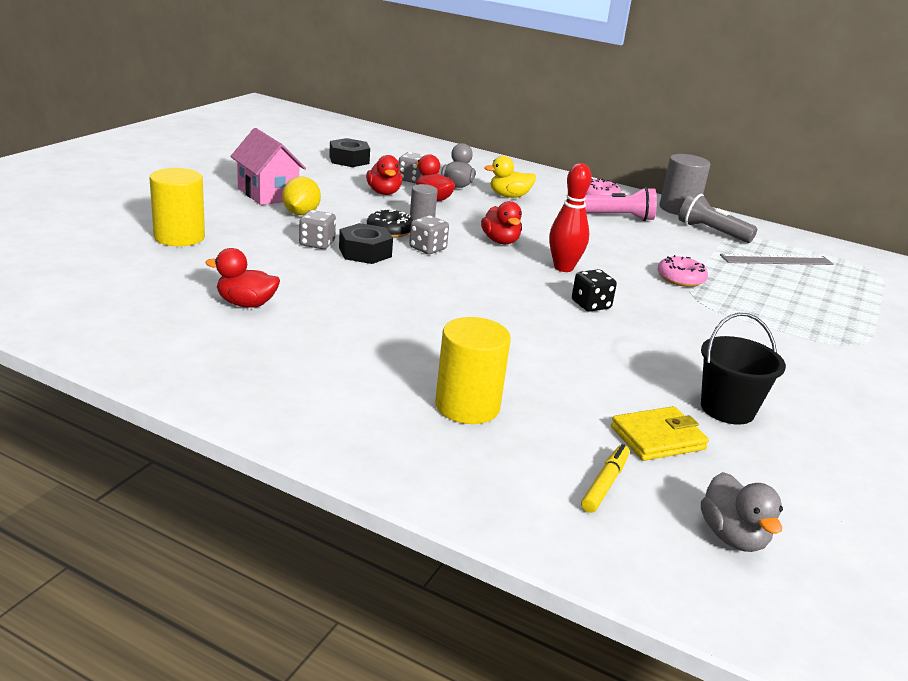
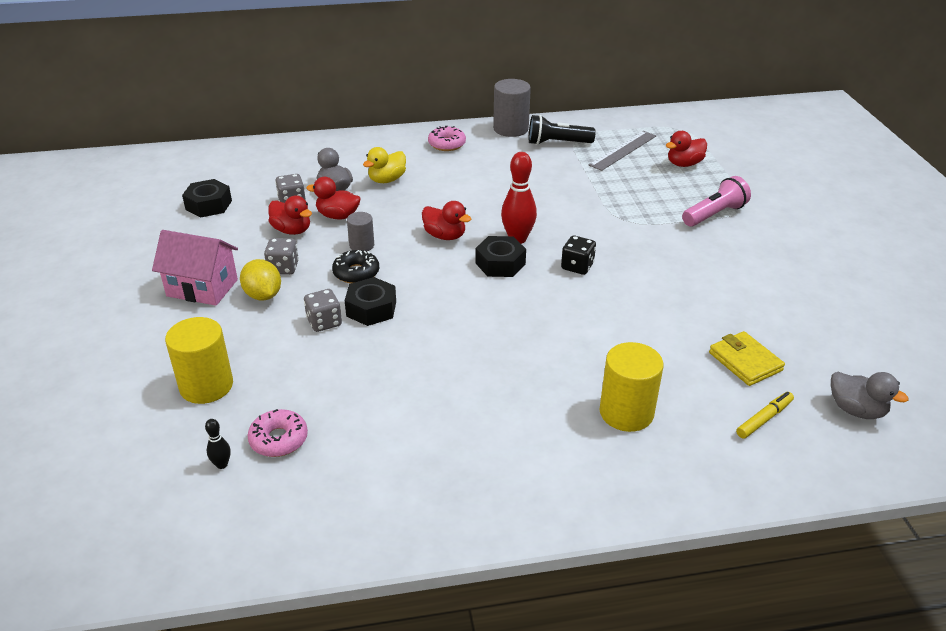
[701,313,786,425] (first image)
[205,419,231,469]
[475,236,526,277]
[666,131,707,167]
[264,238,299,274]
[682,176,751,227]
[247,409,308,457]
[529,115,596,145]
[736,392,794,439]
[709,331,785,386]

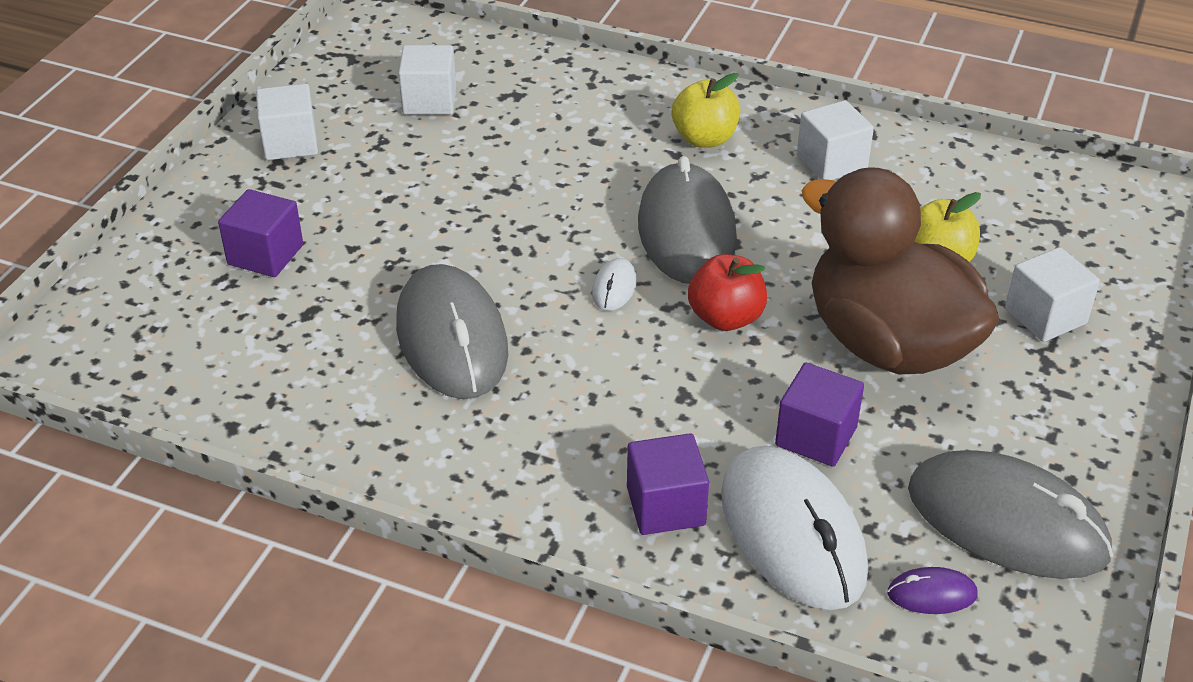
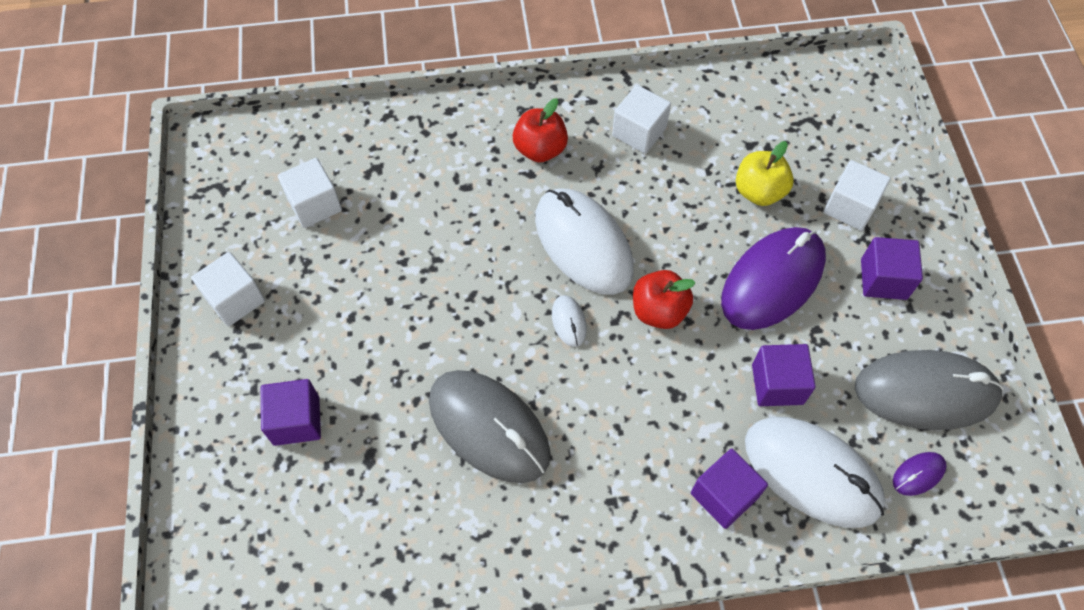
[861,237,923,300]
[721,227,826,330]
[535,188,634,295]
[513,98,568,162]

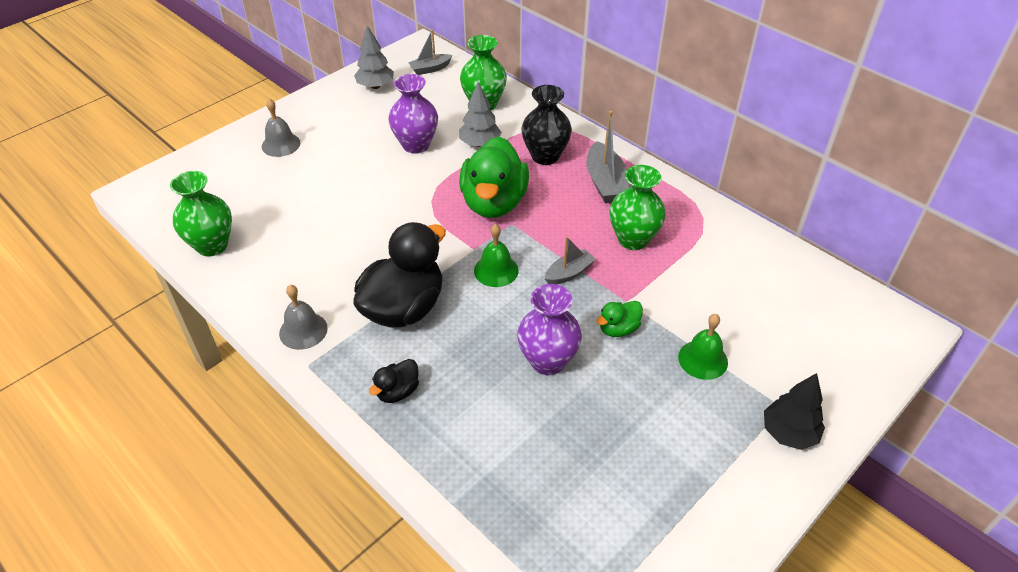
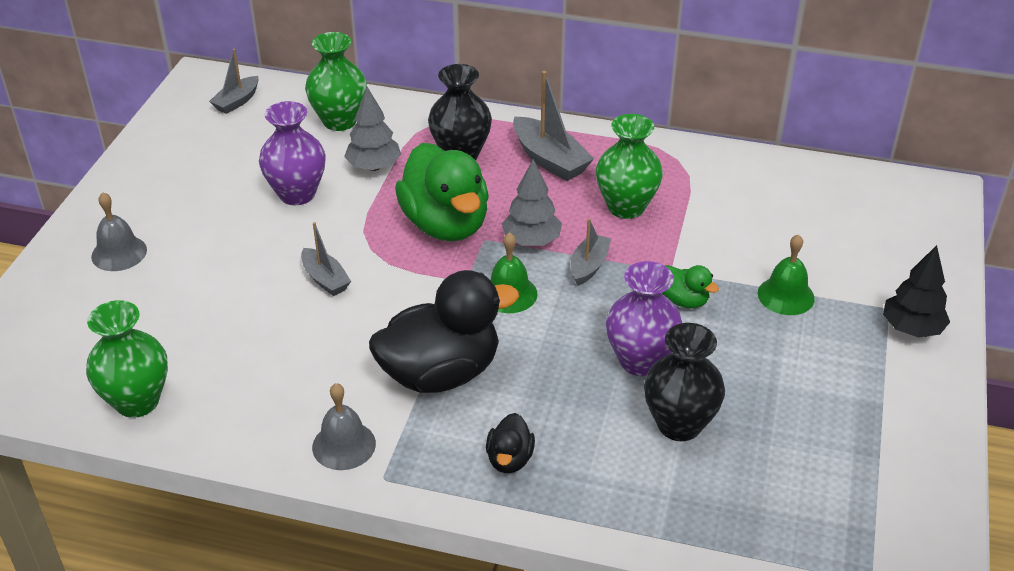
[301,222,351,296]
[644,323,725,441]
[502,159,562,246]
[369,270,519,393]
[662,265,719,308]

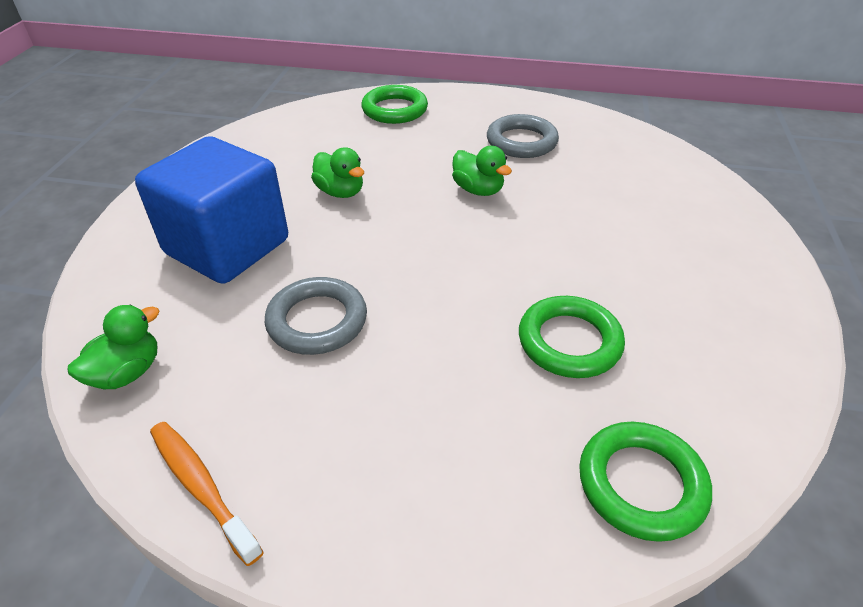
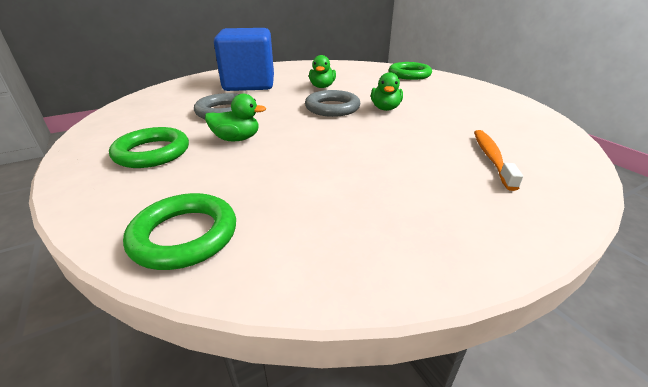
[205,94,266,141]
[474,130,523,191]
[305,90,360,117]
[109,127,189,168]

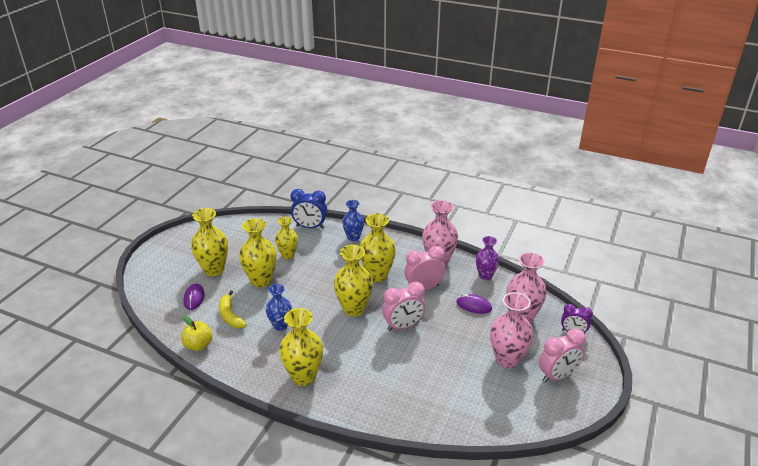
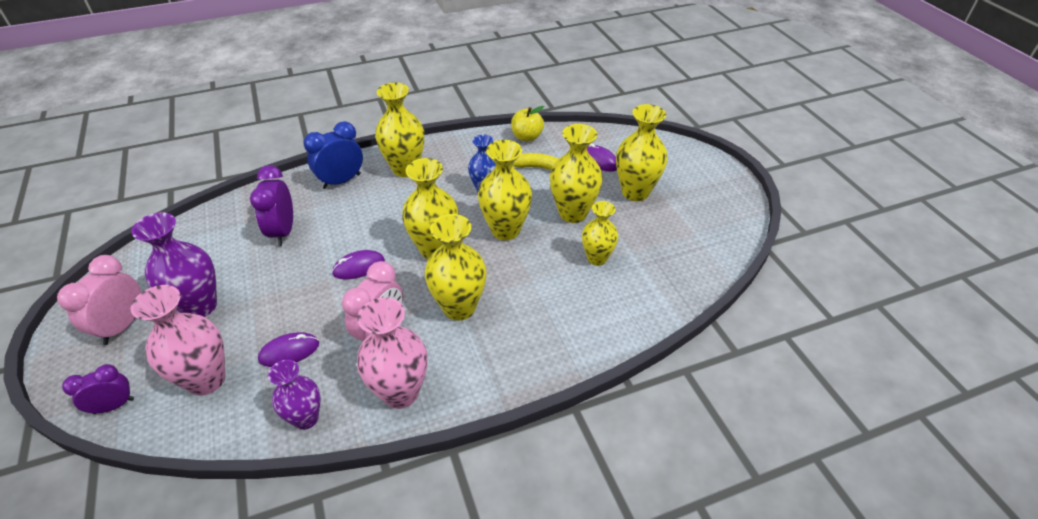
[342,200,364,242] (first image)
[250,165,293,246]
[478,140,532,240]
[303,121,363,189]
[332,250,385,279]
[131,213,217,317]

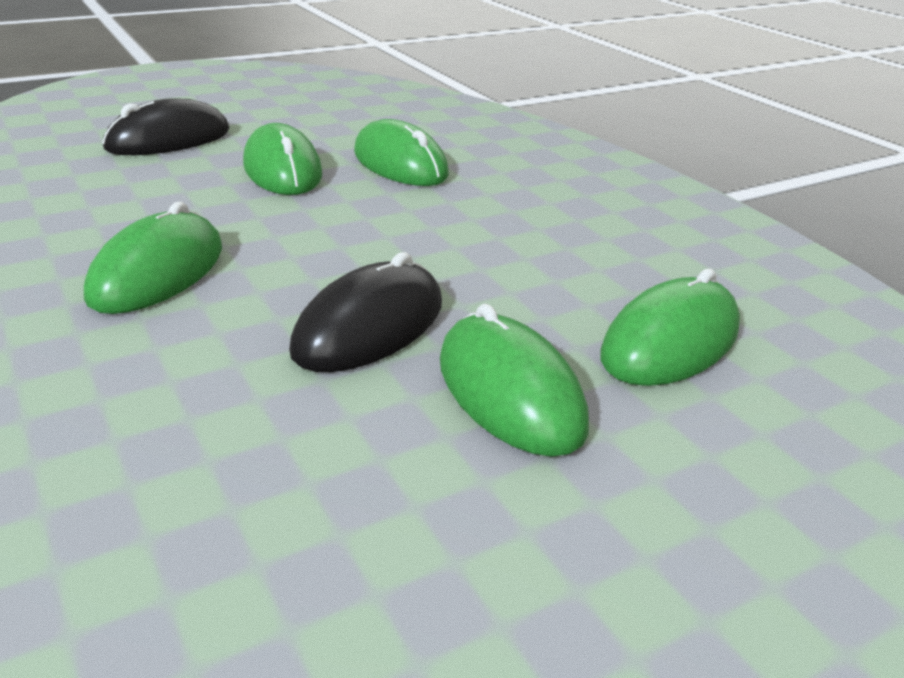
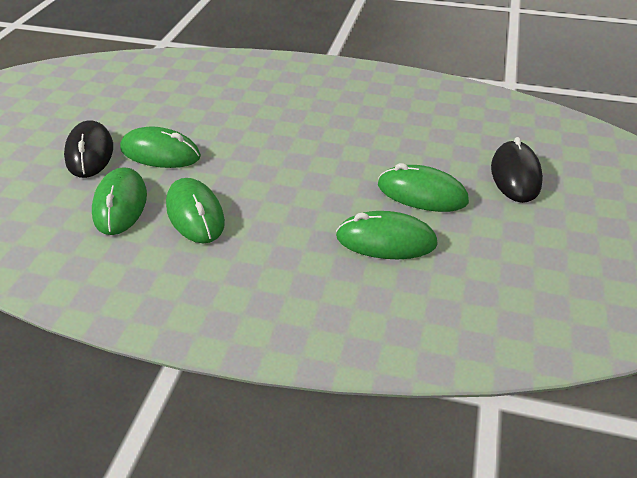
[166,178,225,243]
[64,120,113,178]

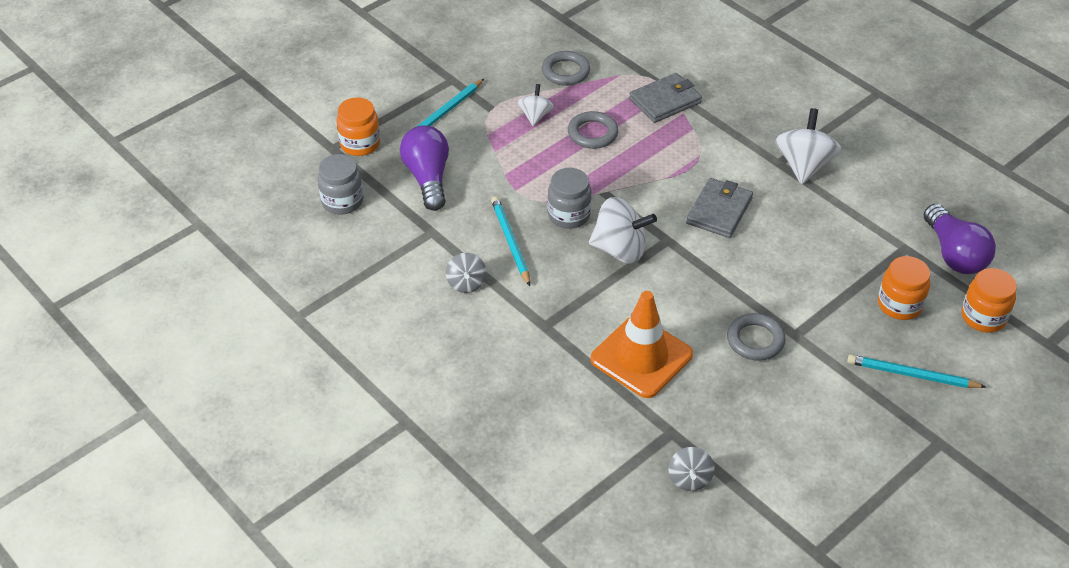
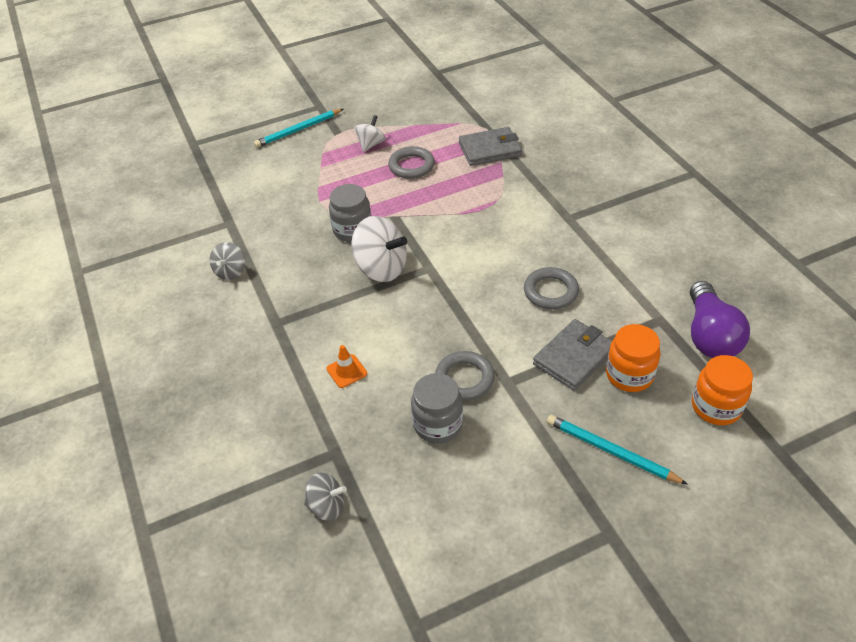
[336,97,380,156] (first image)
[400,125,449,211] (first image)
[491,196,530,286] (first image)
[775,108,841,184] (first image)
[411,373,463,443]
[524,267,579,310]
[533,319,612,391]
[304,472,347,521]
[326,345,367,388]

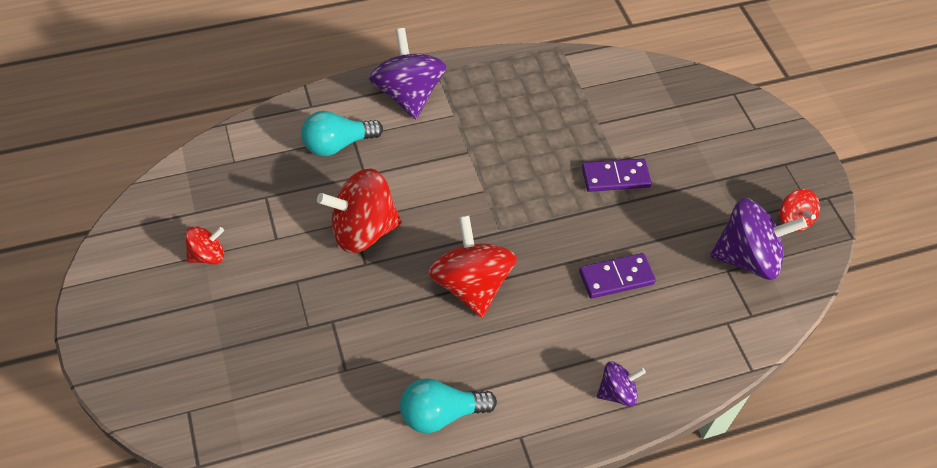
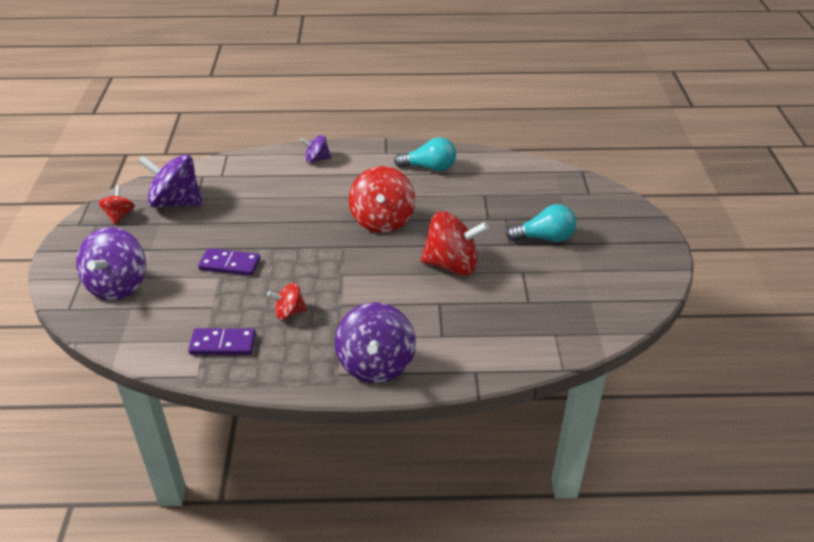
[76,227,146,300]
[267,283,307,320]
[506,204,577,242]
[188,328,256,355]

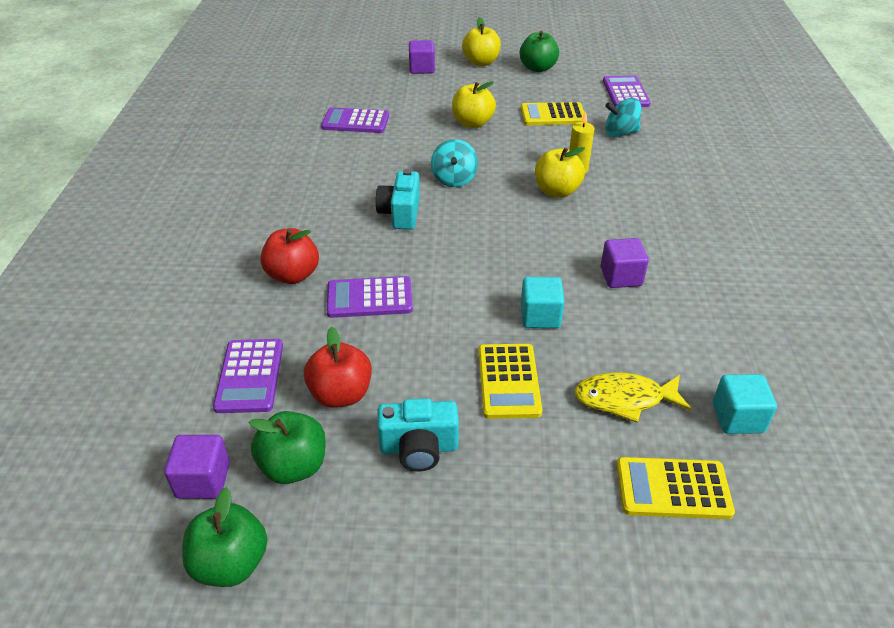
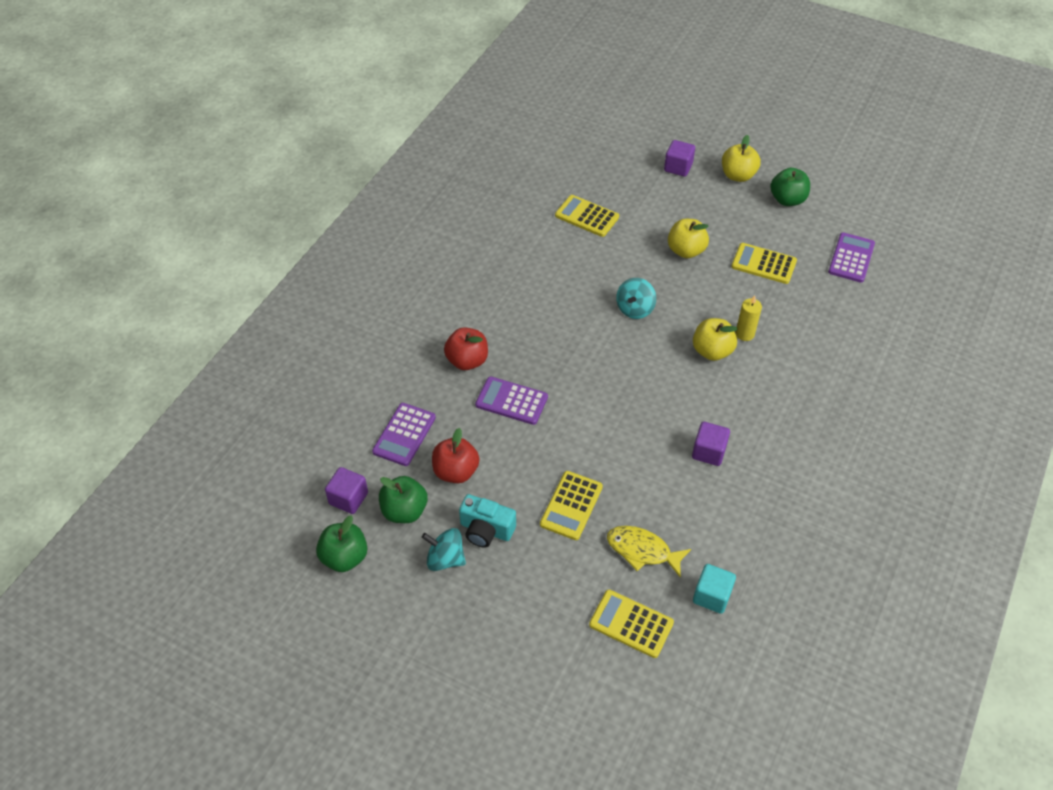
[375,169,420,230] (first image)
[521,277,565,328] (first image)
[422,528,466,571]
[555,195,619,237]

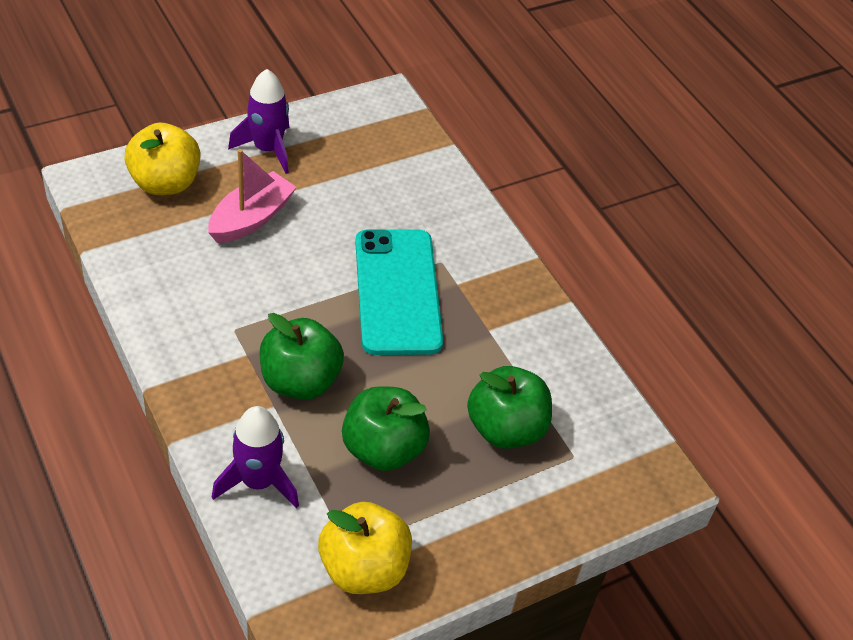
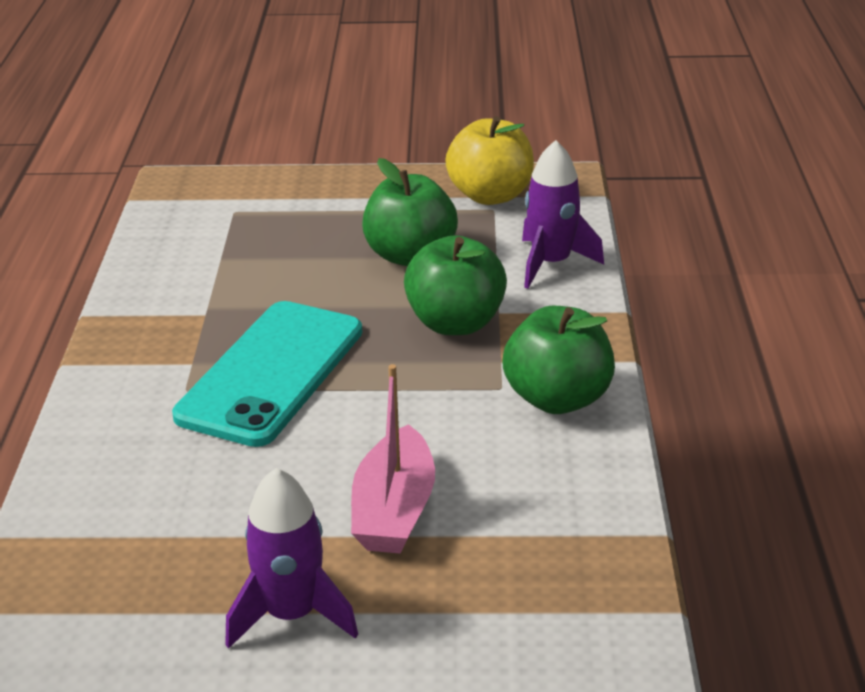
[124,123,200,195] (first image)
[502,306,615,414]
[351,364,435,554]

